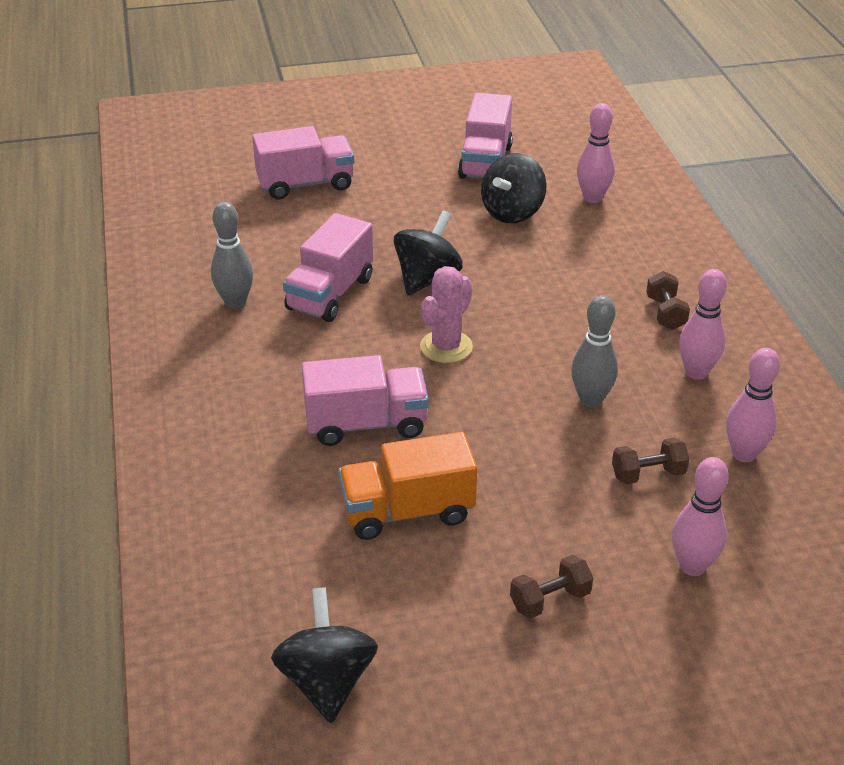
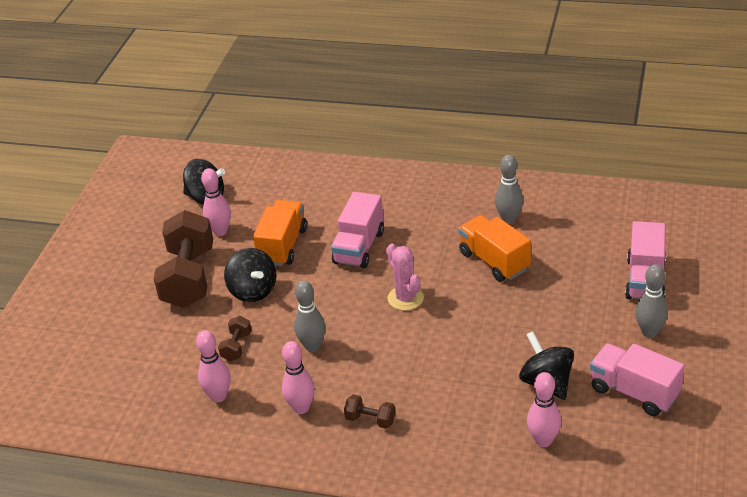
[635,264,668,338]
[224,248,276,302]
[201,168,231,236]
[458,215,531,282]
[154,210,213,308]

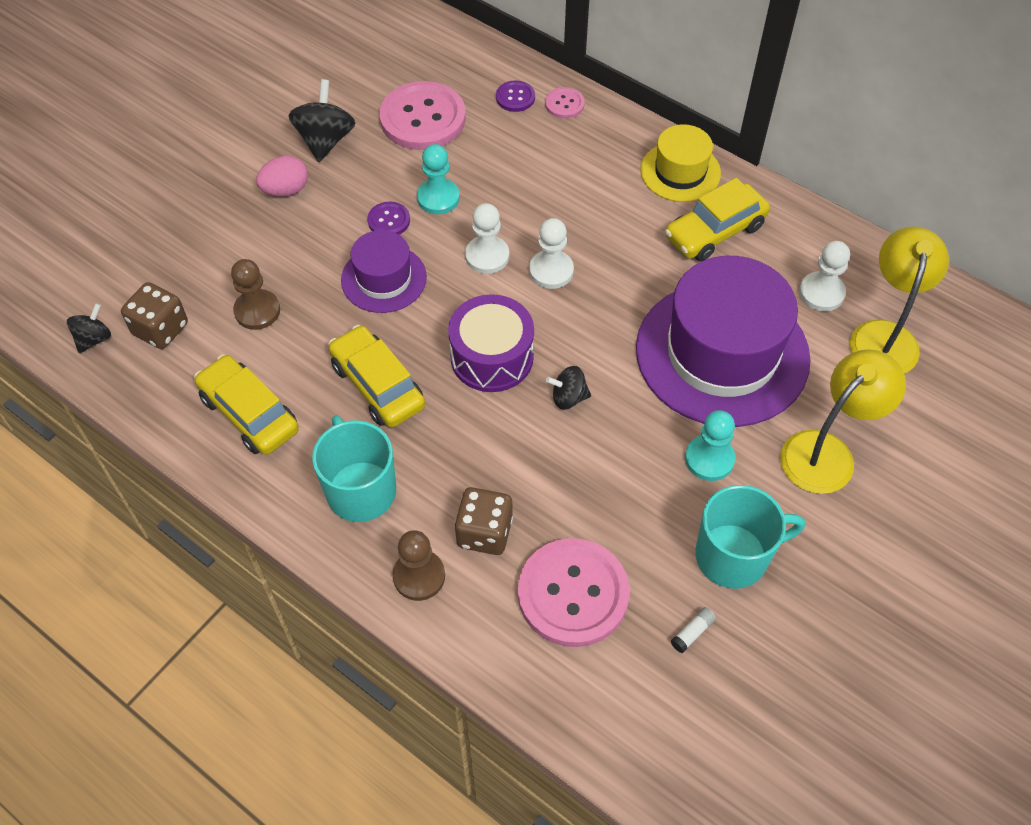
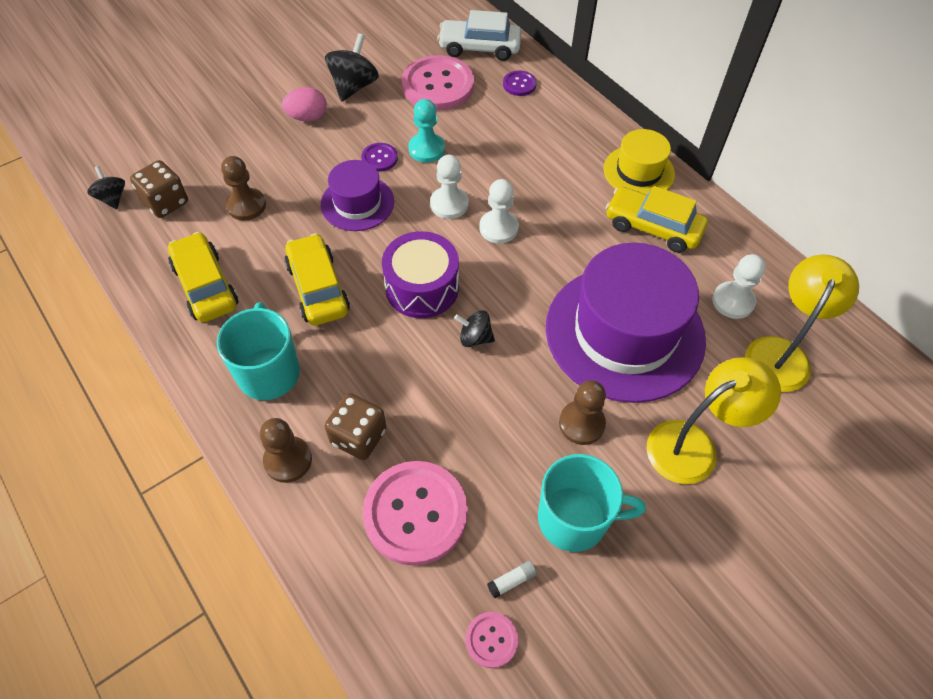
[437,10,522,61]
[466,612,518,668]
[559,380,606,445]
[87,166,125,209]
[606,186,708,253]

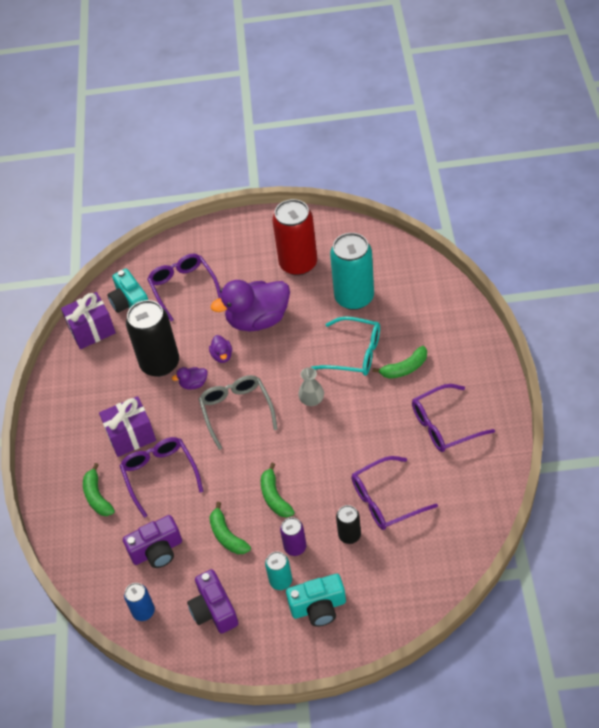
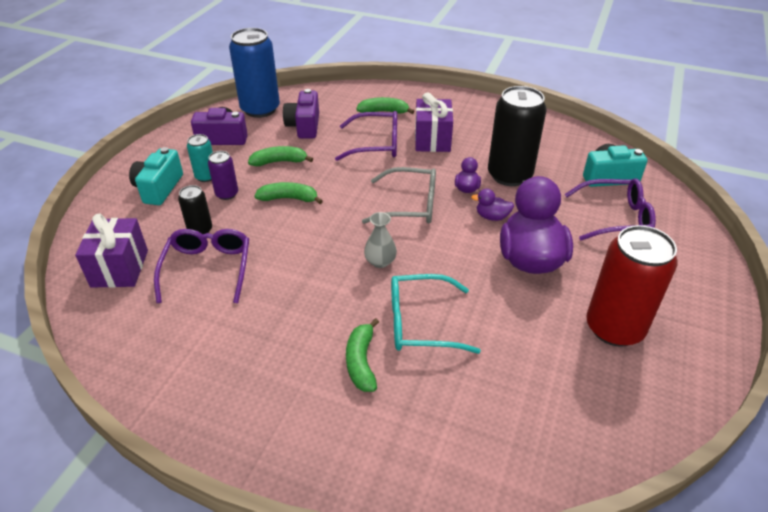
[330,233,374,310] (first image)
[412,384,495,452] (first image)
[75,214,148,288]
[391,274,481,354]
[229,28,280,118]

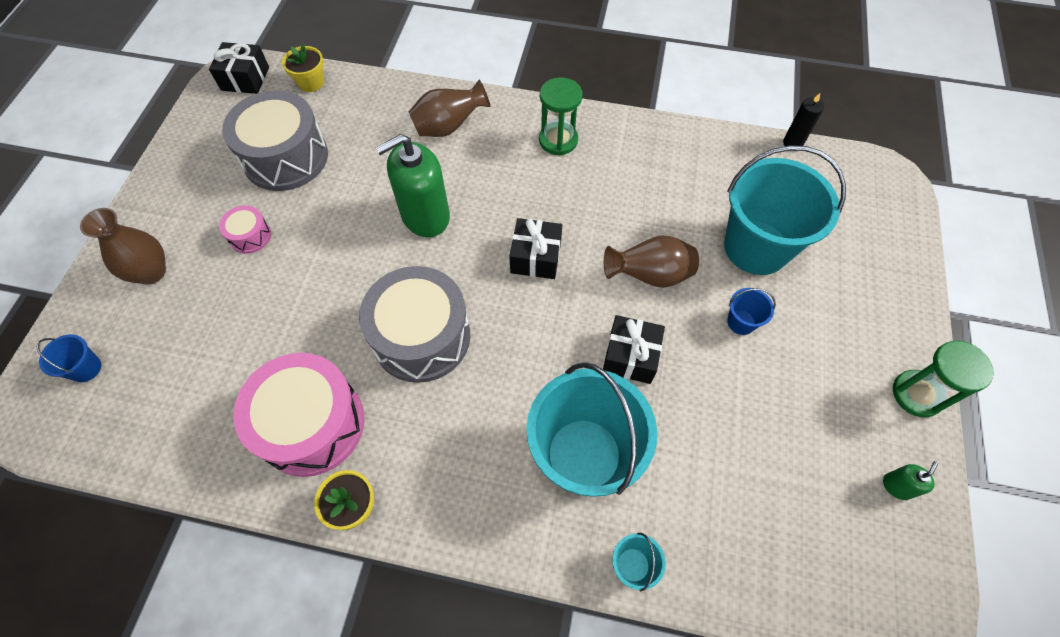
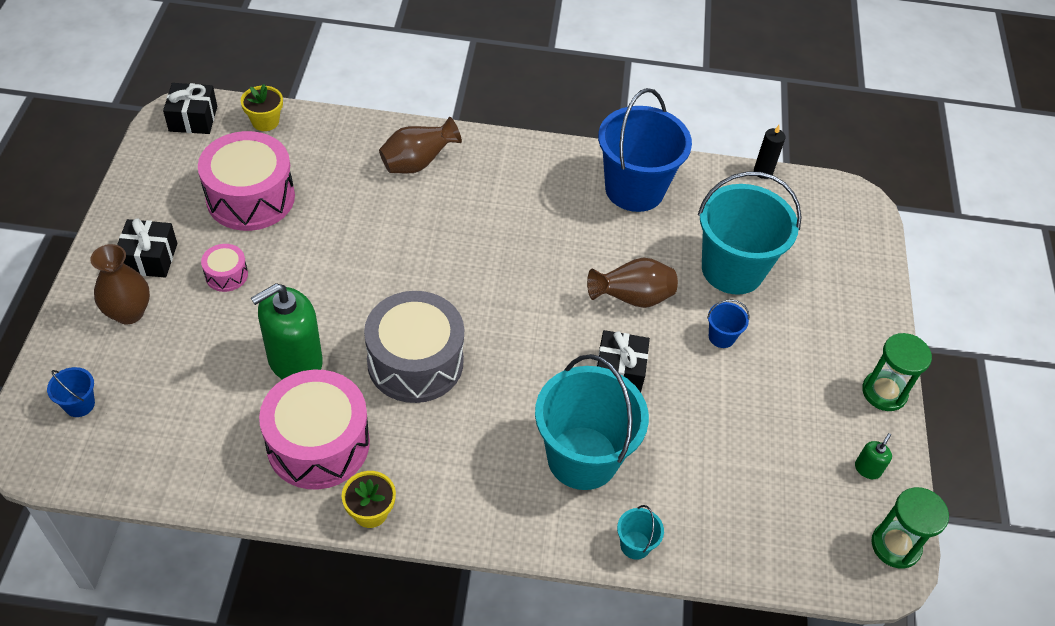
[598,88,692,212]
[251,283,323,380]
[117,218,177,278]
[871,487,949,569]
[198,131,295,231]

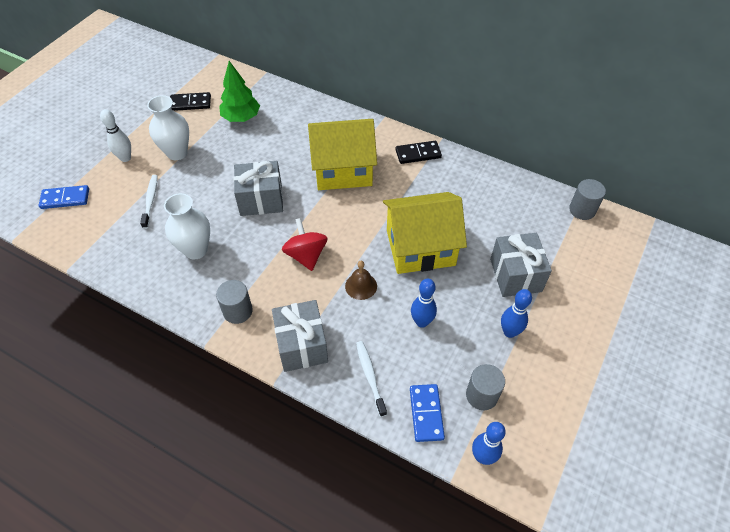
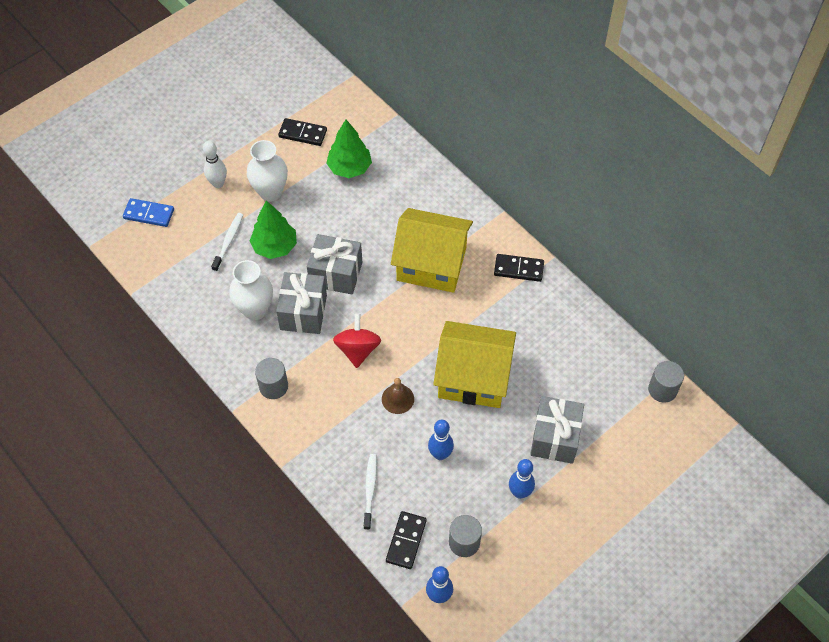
[250,200,297,259]
[276,272,327,334]
[386,511,427,569]

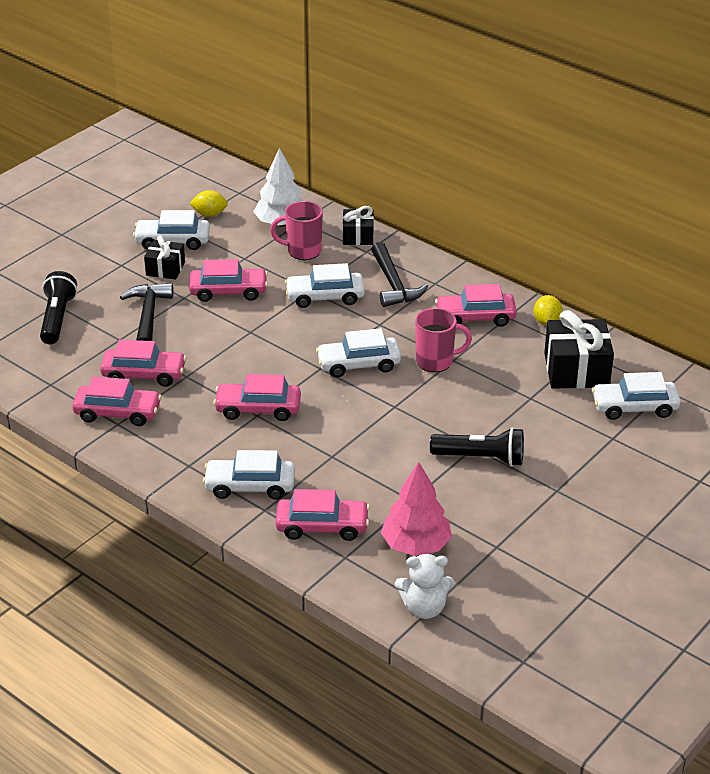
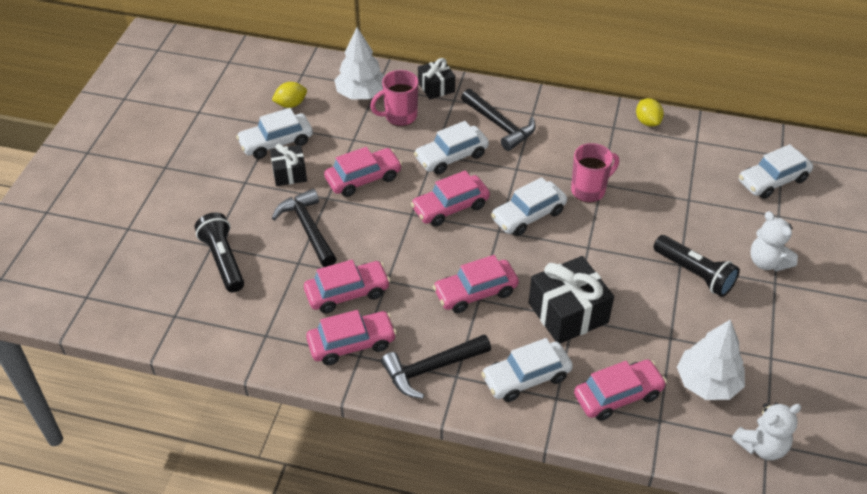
[381,334,491,399]
[750,211,798,271]
[411,170,490,227]
[528,256,614,344]
[677,319,745,400]
[653,235,740,297]

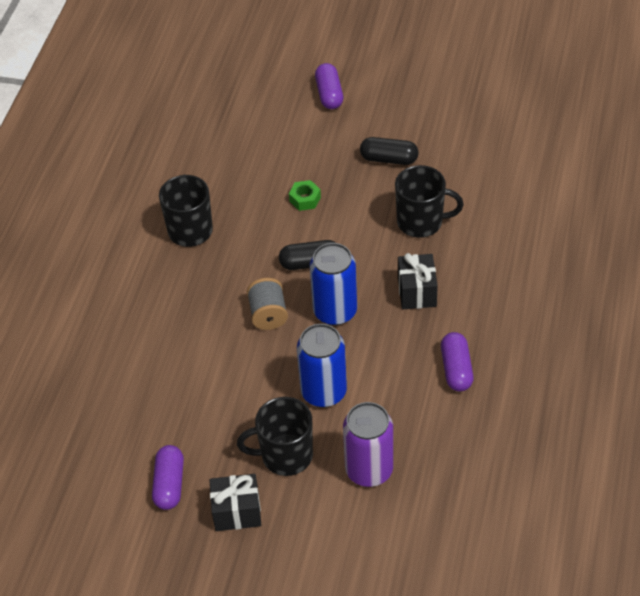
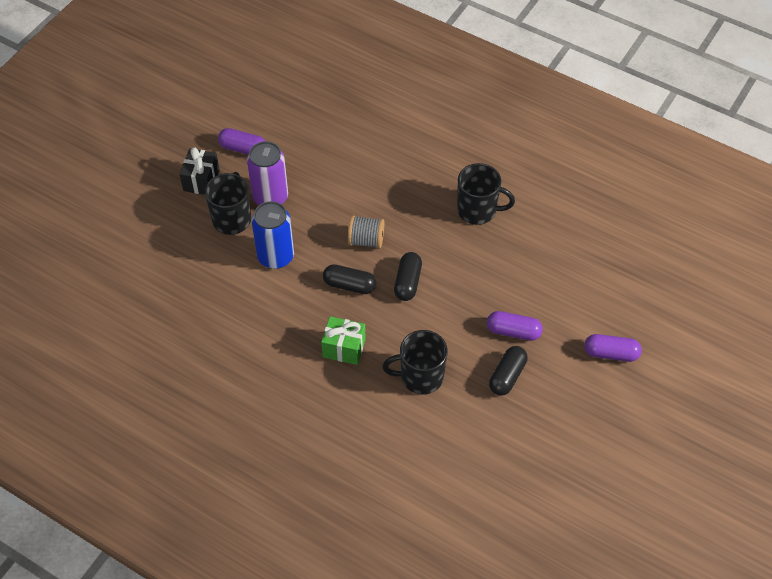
[289,180,321,211] (first image)
[247,141,288,205]
[487,311,543,341]
[323,264,376,294]
[321,316,366,365]
[382,330,448,395]

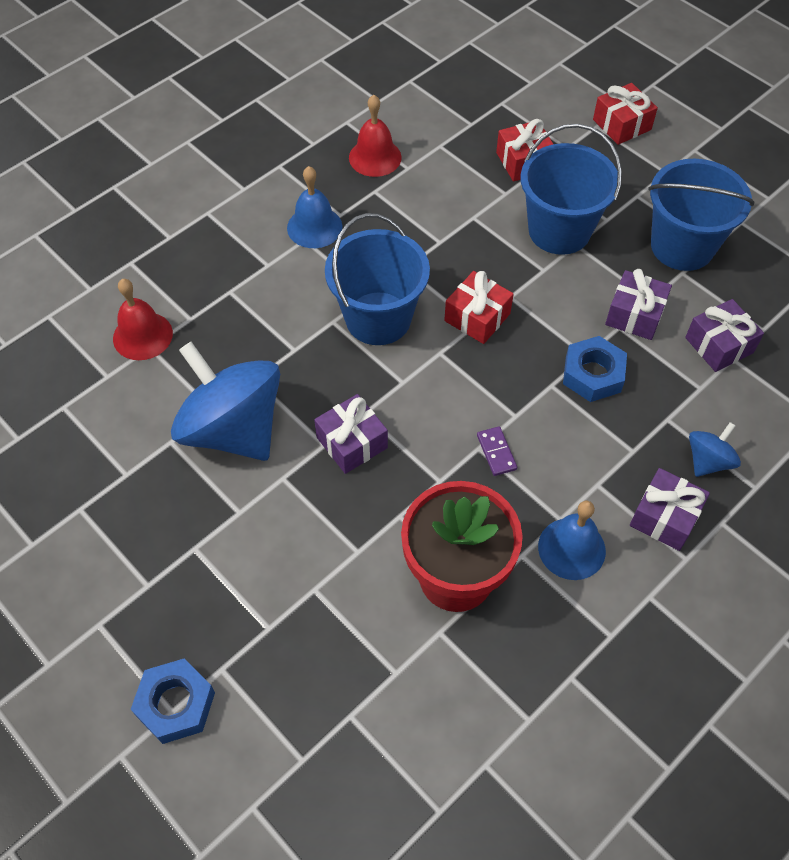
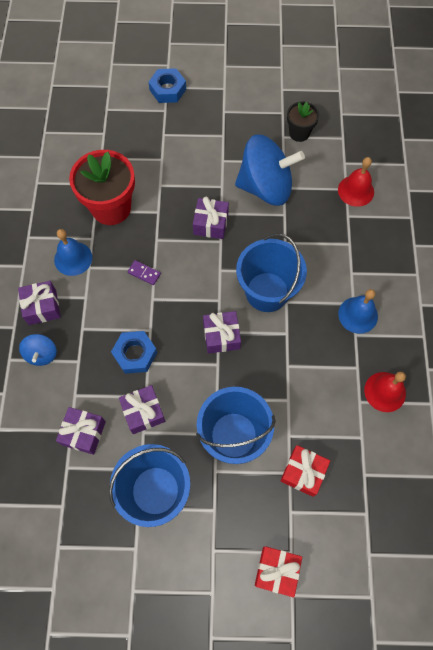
[287,102,319,142]
[203,311,241,354]

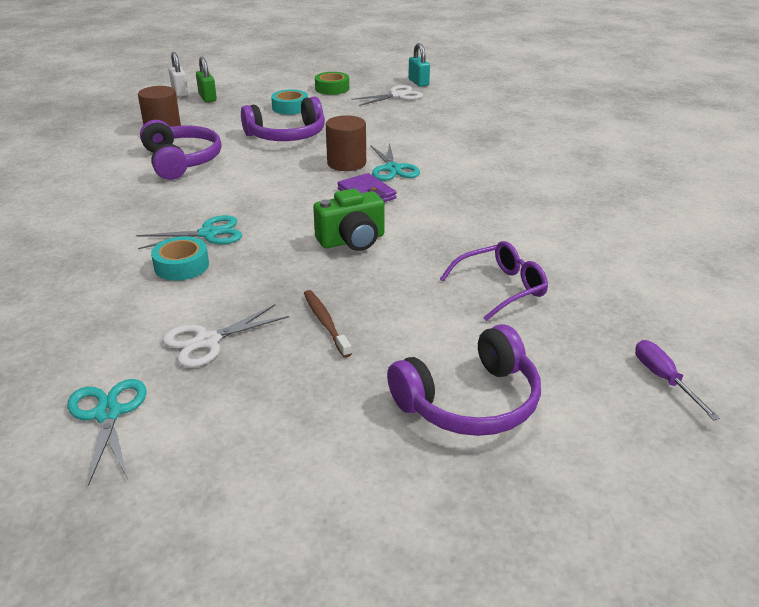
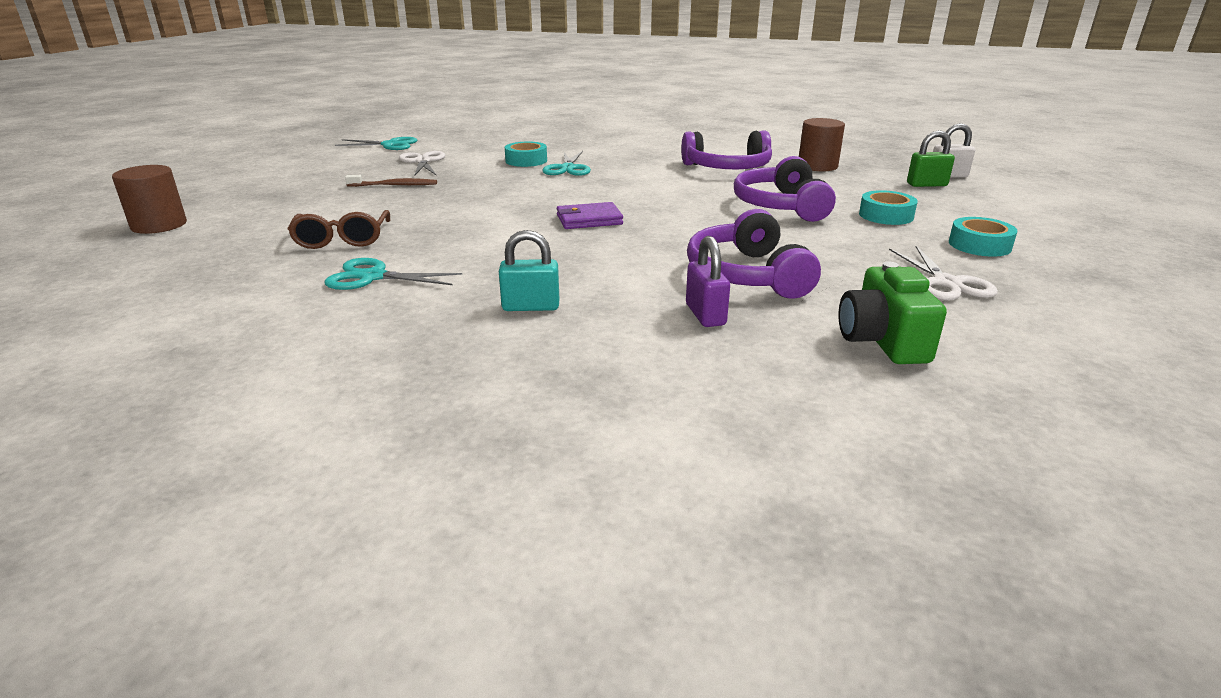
[635,340,720,420] (first image)
[686,236,730,327]
[838,261,947,364]
[112,165,187,234]
[325,258,462,290]
[687,209,821,299]
[499,230,559,311]
[949,217,1018,257]
[287,210,390,249]

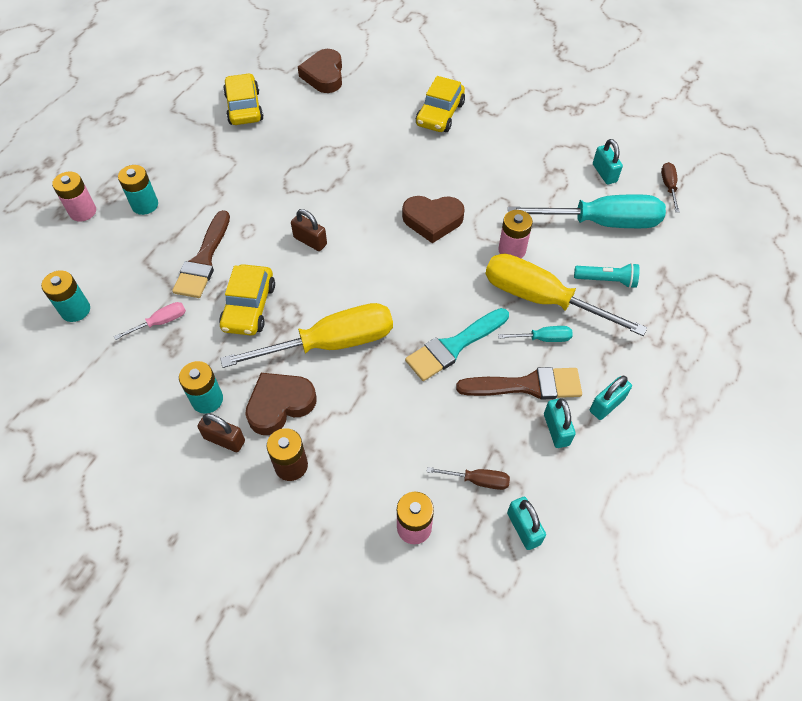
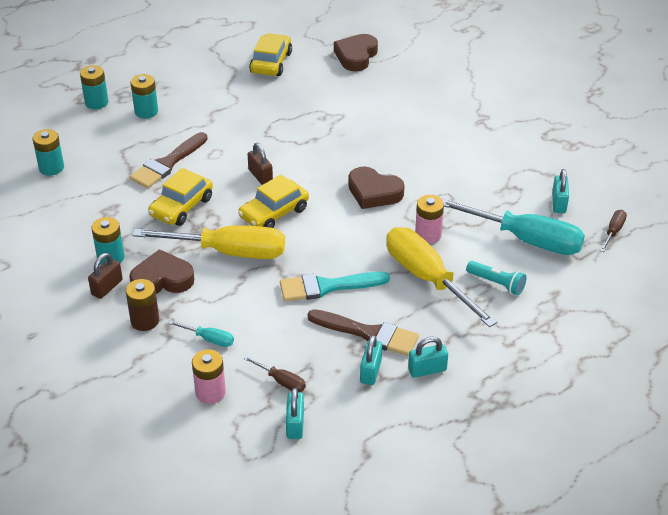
[114,302,186,340] (first image)
[238,175,309,228]
[168,320,234,347]
[80,65,108,109]
[88,253,123,299]

